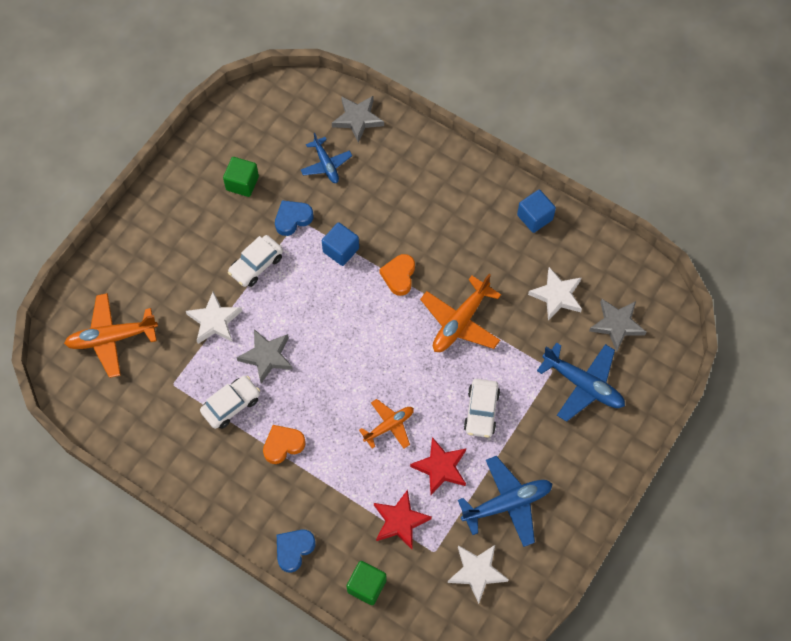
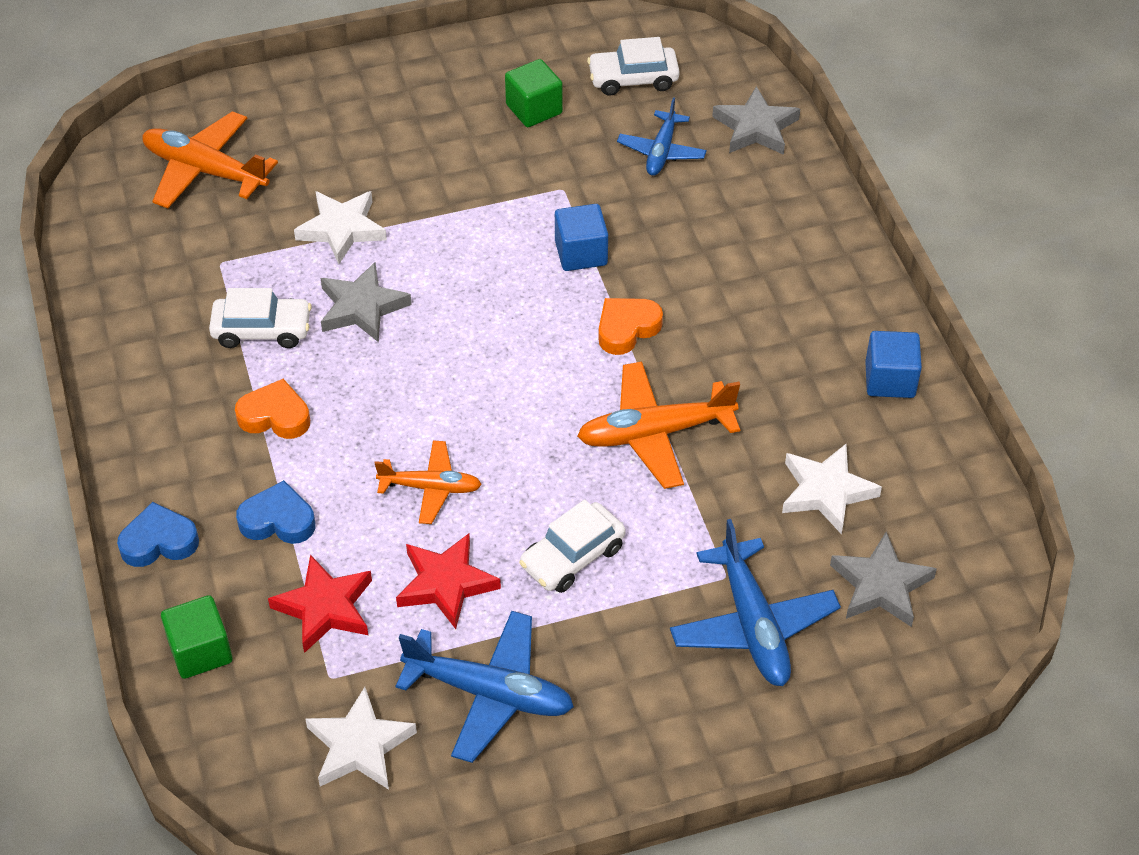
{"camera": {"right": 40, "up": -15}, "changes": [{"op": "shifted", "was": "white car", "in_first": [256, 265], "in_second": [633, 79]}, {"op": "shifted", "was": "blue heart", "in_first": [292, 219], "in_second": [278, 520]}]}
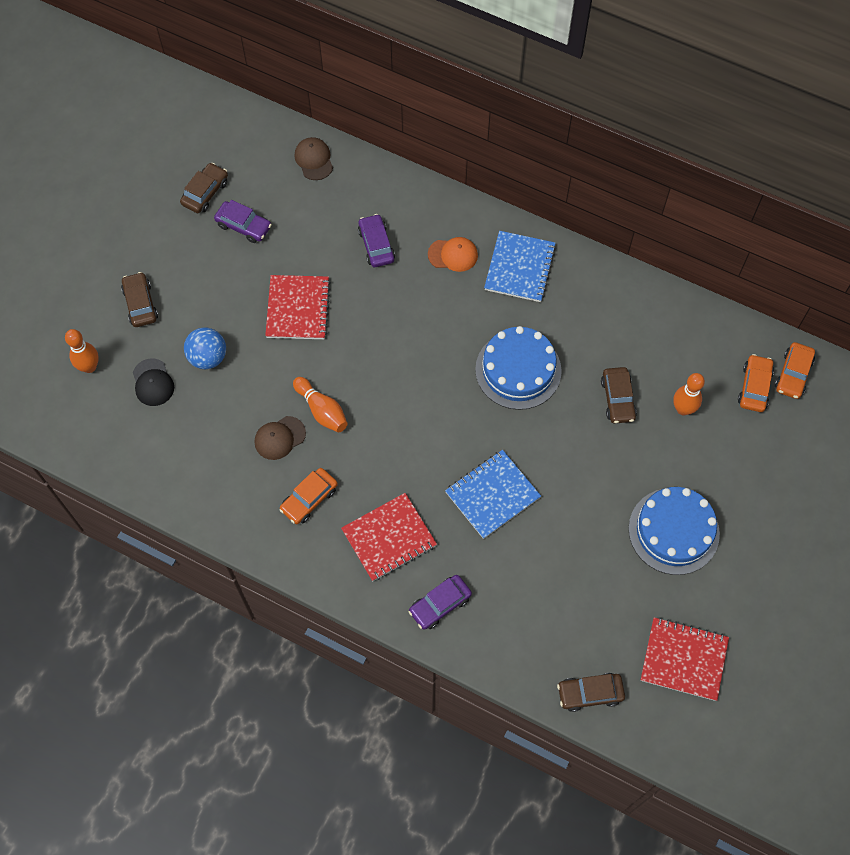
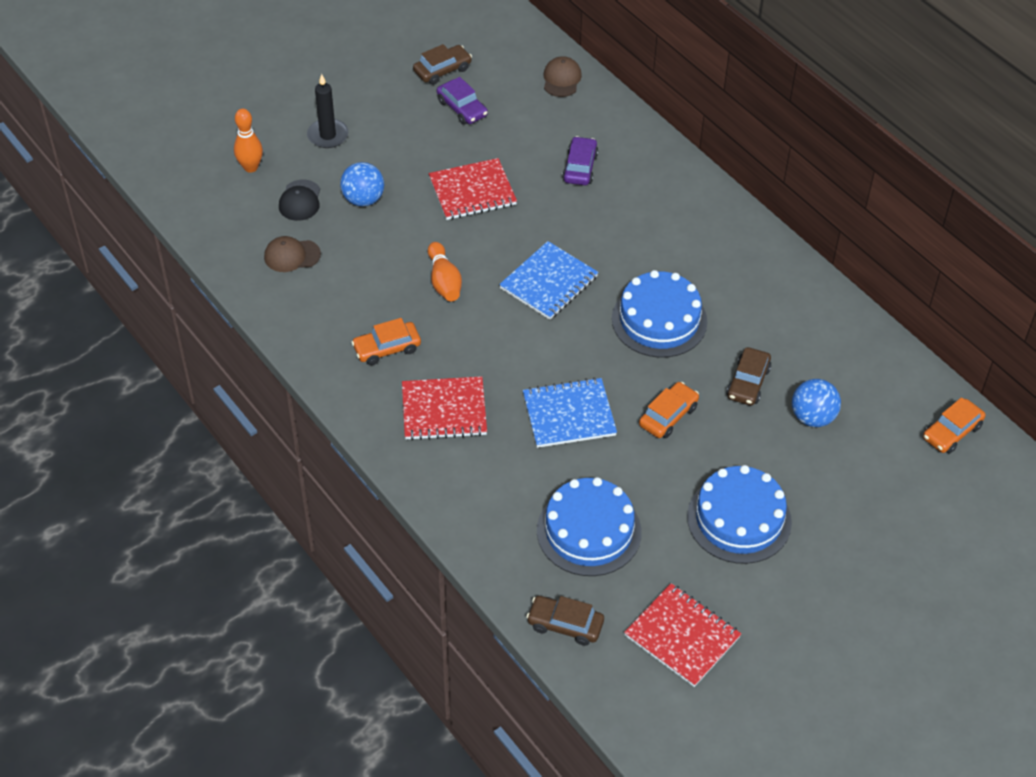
{"camera": {"right": 25, "up": -15}, "changes": [{"op": "gone", "was": "purple car", "in_first": [440, 604]}, {"op": "gone", "was": "orange cap", "in_first": [453, 255]}, {"op": "new", "now": "blue cake", "in_second": [589, 531]}, {"op": "shifted", "was": "brown cap", "in_first": [279, 438], "in_second": [292, 255]}, {"op": "shifted", "was": "blue notebook", "in_first": [520, 268], "in_second": [549, 282]}, {"op": "shifted", "was": "orange car", "in_first": [754, 387], "in_second": [668, 416]}, {"op": "swapped", "was": "brown car", "now": "black candle", "in_first": [140, 304], "in_second": [328, 135]}, {"op": "swapped", "was": "orange bowling pin", "now": "blue ball", "in_first": [683, 409], "in_second": [812, 417]}, {"op": "rotated", "was": "red notebook", "in_first": [298, 308], "in_second": [472, 191], "clockwise": 45}]}
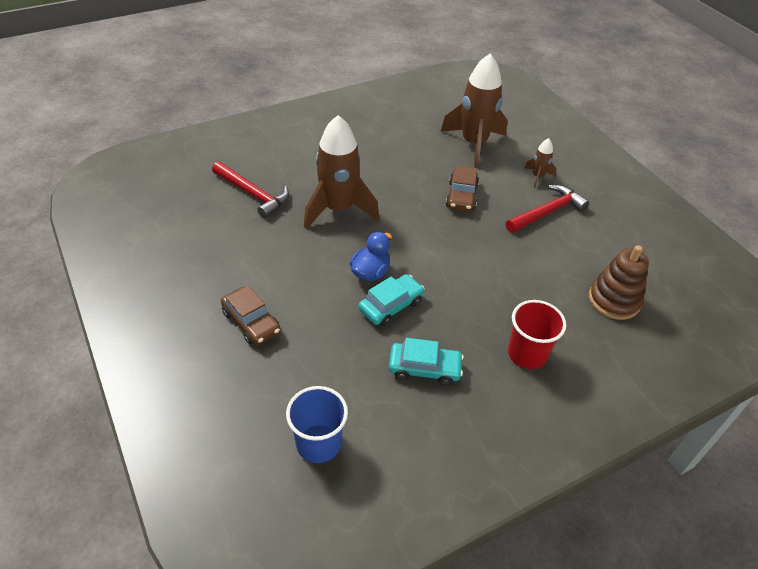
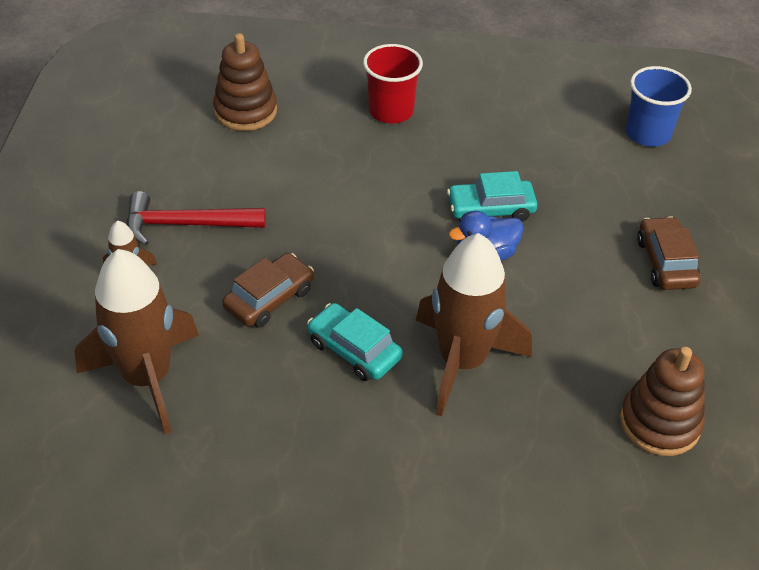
{"camera": {"right": -145, "up": 0}, "changes": [{"op": "gone", "was": "red hammer", "in_first": [253, 194]}, {"op": "new", "now": "brown stacking toy", "in_second": [659, 423]}, {"op": "shifted", "was": "turquoise car", "in_first": [424, 368], "in_second": [354, 350]}]}
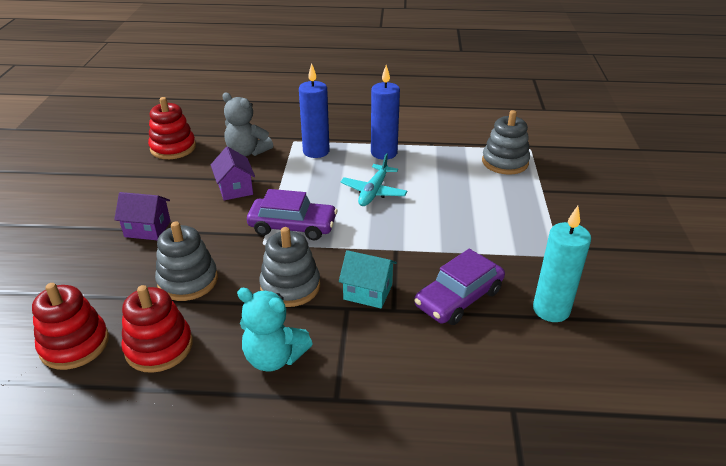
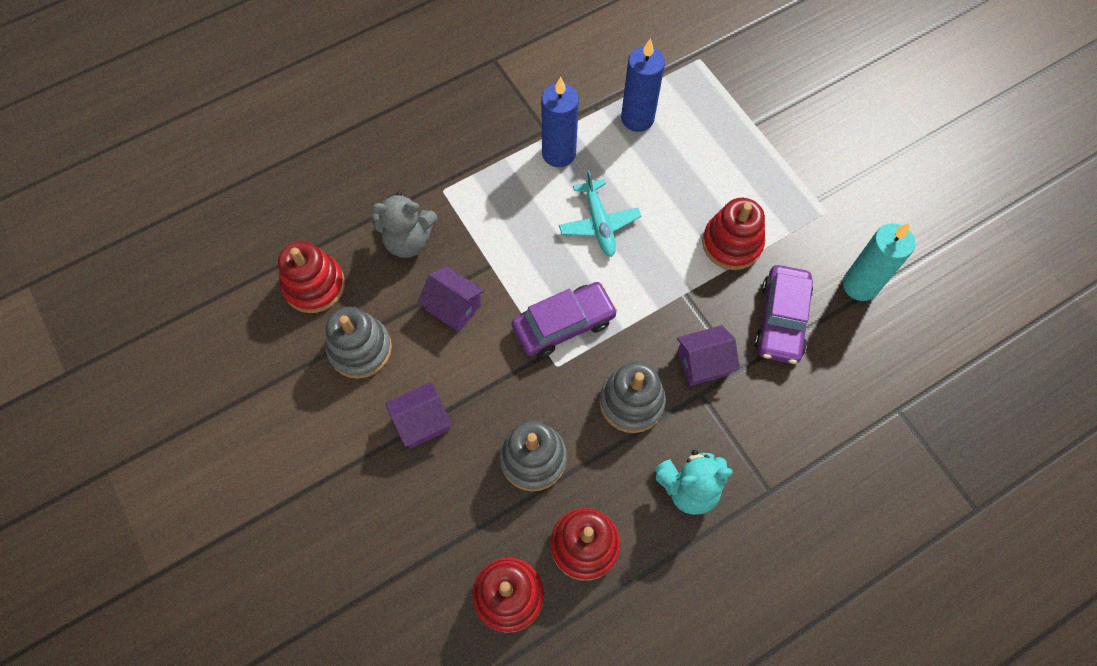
{"camera": {"right": -35, "up": 30}, "changes": [{"op": "new", "now": "red stacking toy", "in_second": [732, 243]}, {"op": "shifted", "was": "blue candle", "in_first": [316, 151], "in_second": [637, 118]}, {"op": "shifted", "was": "grey stacking toy", "in_first": [505, 162], "in_second": [360, 349]}, {"op": "repainted", "was": "turquoise house", "now": "purple house", "in_first": [368, 292], "in_second": [703, 363]}]}
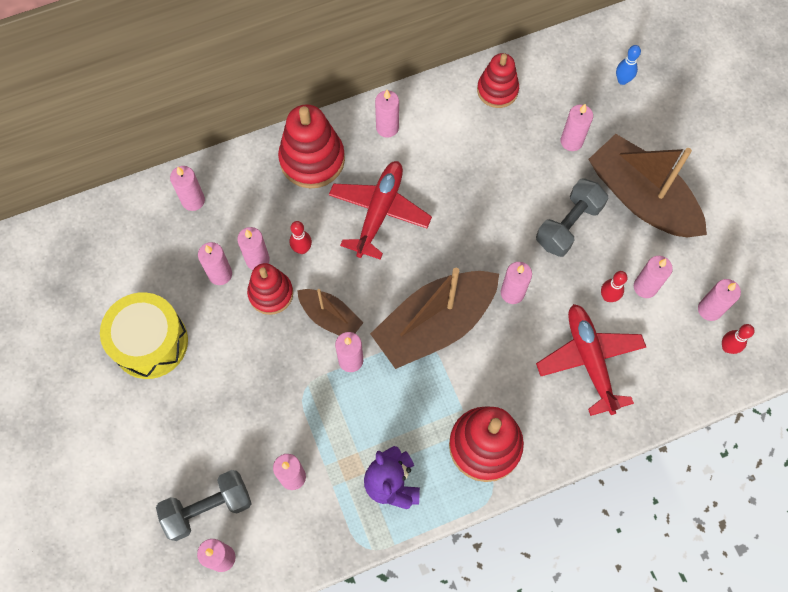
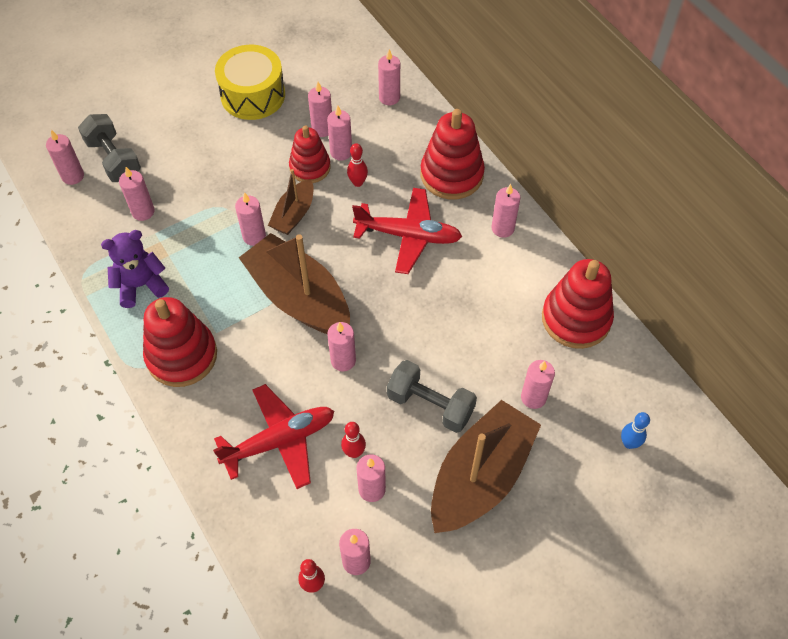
{"camera": {"right": 80, "up": -10}, "changes": [{"op": "scaled", "was": "red stacking toy", "in_first": [497, 90], "in_second": [576, 319], "ratio": 1.53}]}
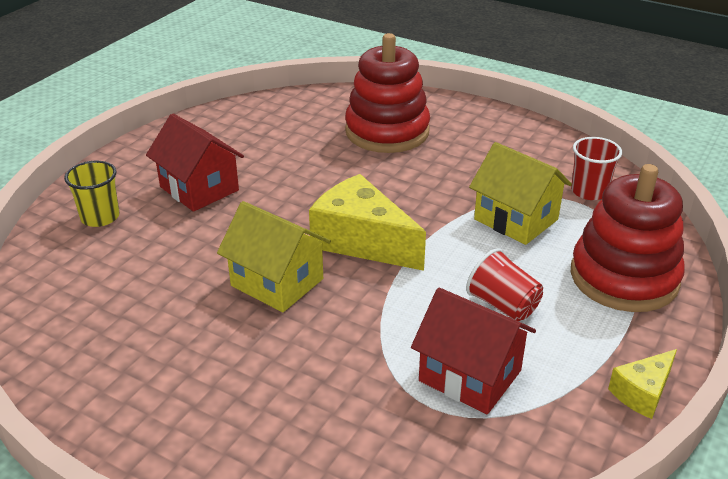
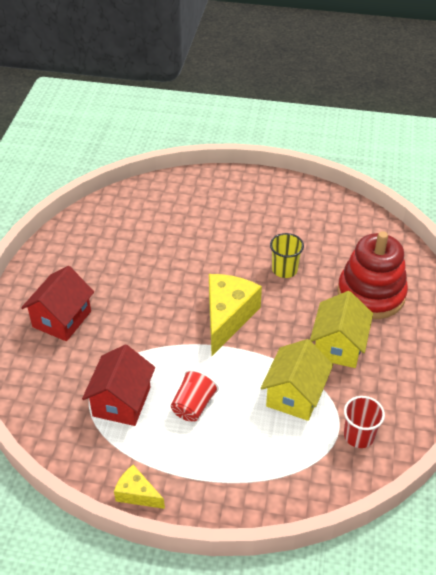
{"camera": {"right": 70, "up": 10}, "changes": [{"op": "gone", "was": "red stacking toy", "in_first": [624, 277]}, {"op": "shifted", "was": "yellow cup", "in_first": [100, 217], "in_second": [284, 269]}, {"op": "shifted", "was": "red house", "in_first": [199, 189], "in_second": [62, 319]}, {"op": "shifted", "was": "yellow house", "in_first": [277, 282], "in_second": [338, 346]}]}
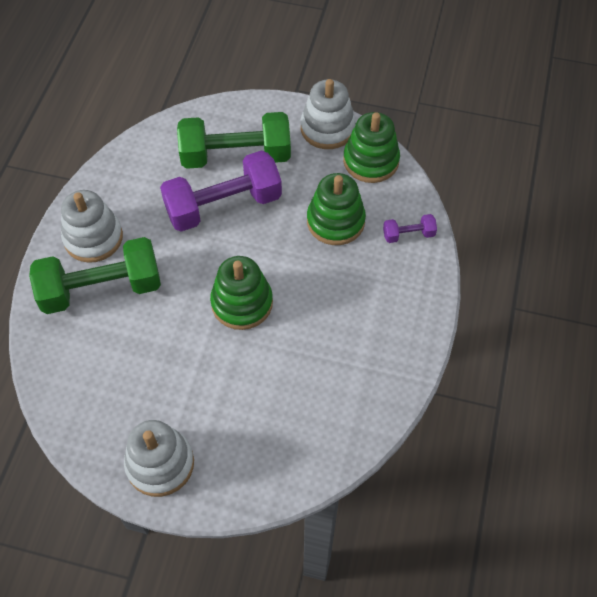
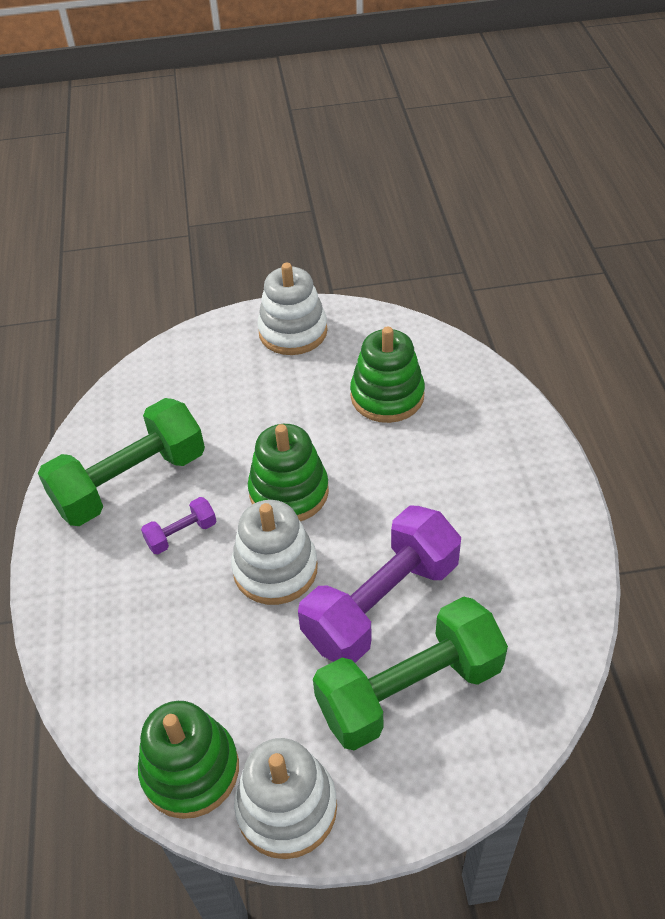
{"camera": {"right": 160, "up": -10}, "changes": [{"op": "shifted", "was": "green dumbbell", "in_first": [101, 288], "in_second": [130, 482]}, {"op": "shifted", "was": "white stacking toy", "in_first": [93, 238], "in_second": [275, 569]}, {"op": "shifted", "was": "green stacking toy", "in_first": [335, 221], "in_second": [387, 396]}, {"op": "shifted", "was": "purple dumbbell", "in_first": [408, 234], "in_second": [181, 534]}]}
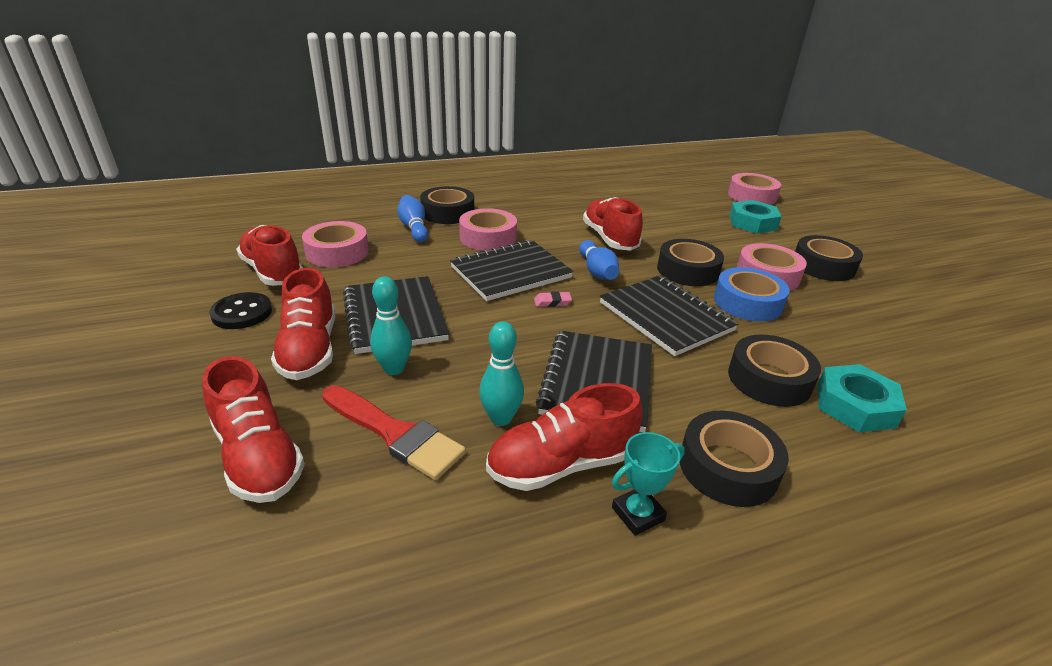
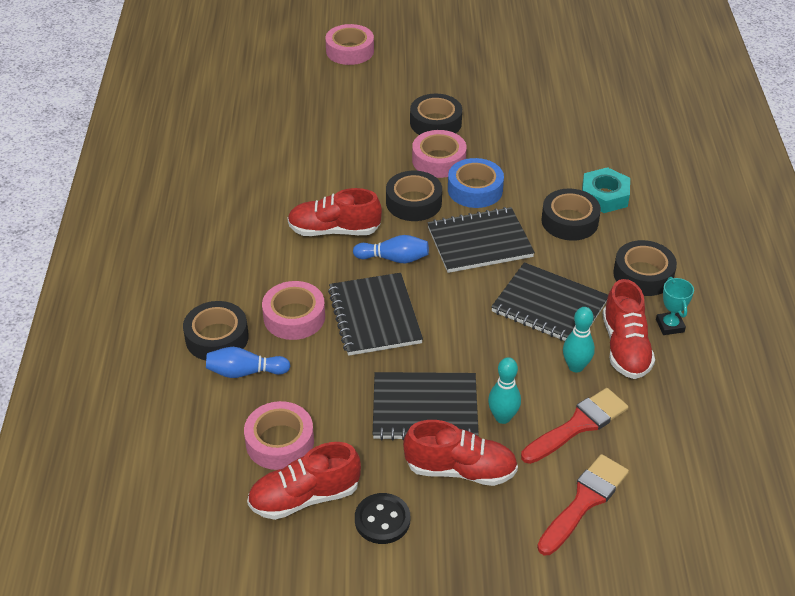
{"camera": {"right": -70, "up": 10}, "changes": [{"op": "gone", "was": "pink eraser", "in_first": [552, 302]}, {"op": "gone", "was": "turquoise nut", "in_first": [752, 223]}, {"op": "shifted", "was": "pink tape", "in_first": [751, 196], "in_second": [350, 51]}, {"op": "swapped", "was": "red shoe", "now": "red brush", "in_first": [258, 456], "in_second": [584, 501]}]}
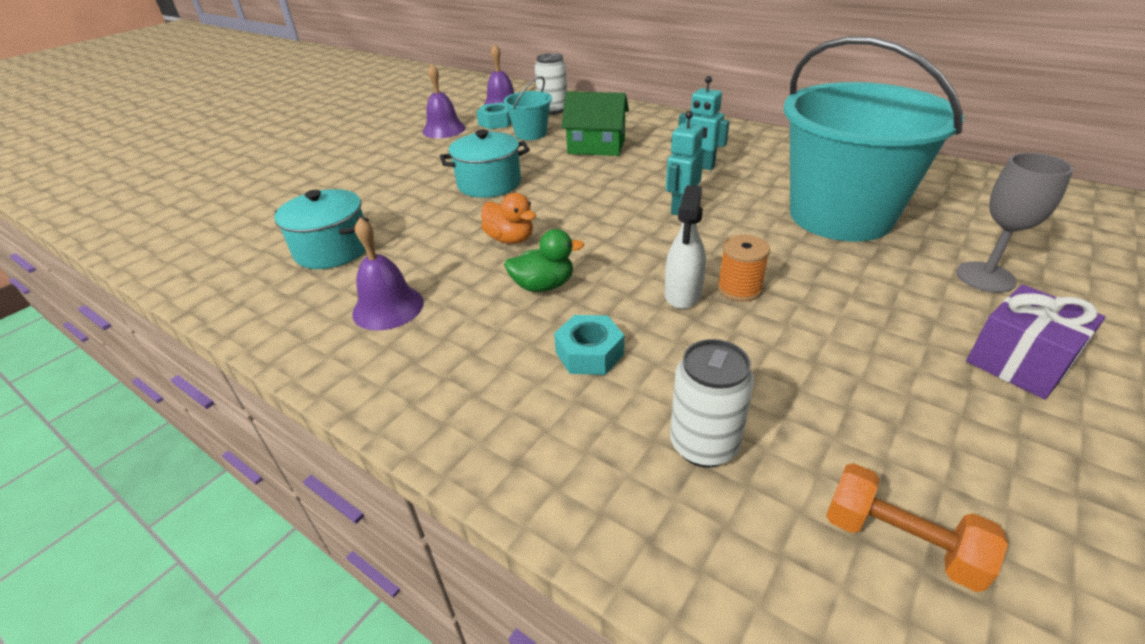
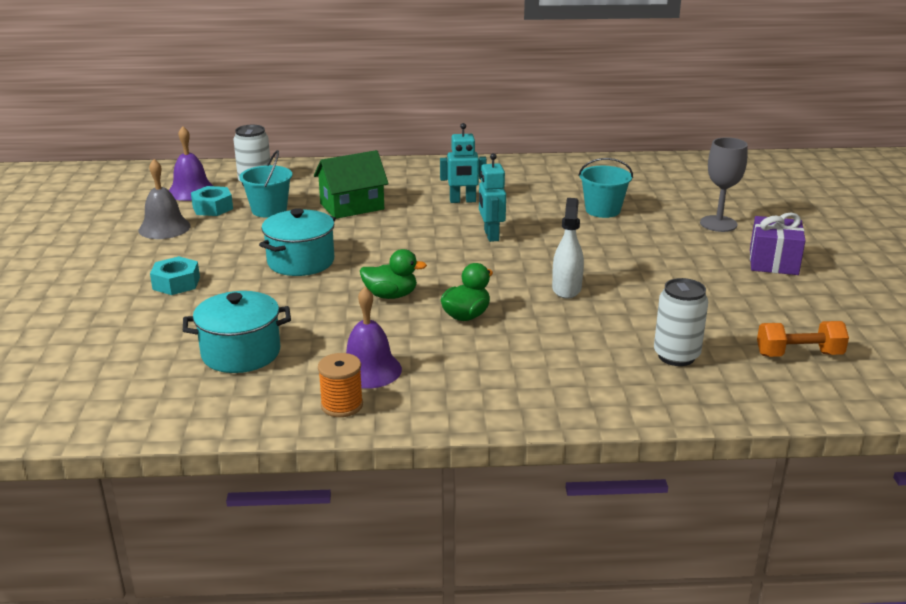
{"camera": {"right": -40, "up": -10}, "changes": [{"op": "shifted", "was": "turquoise nut", "in_first": [589, 353], "in_second": [176, 283]}, {"op": "shifted", "was": "orange spool", "in_first": [739, 289], "in_second": [342, 405]}, {"op": "repainted", "was": "purple bell", "now": "grey bell", "in_first": [444, 129], "in_second": [164, 228]}, {"op": "repainted", "was": "orange duck", "now": "green duck", "in_first": [510, 239], "in_second": [391, 295]}, {"op": "rotated", "was": "white spray bottle", "in_first": [683, 294], "in_second": [566, 288], "clockwise": -150}, {"op": "scaled", "was": "turquoise bucket", "in_first": [840, 215], "in_second": [603, 210], "ratio": 0.44}]}
